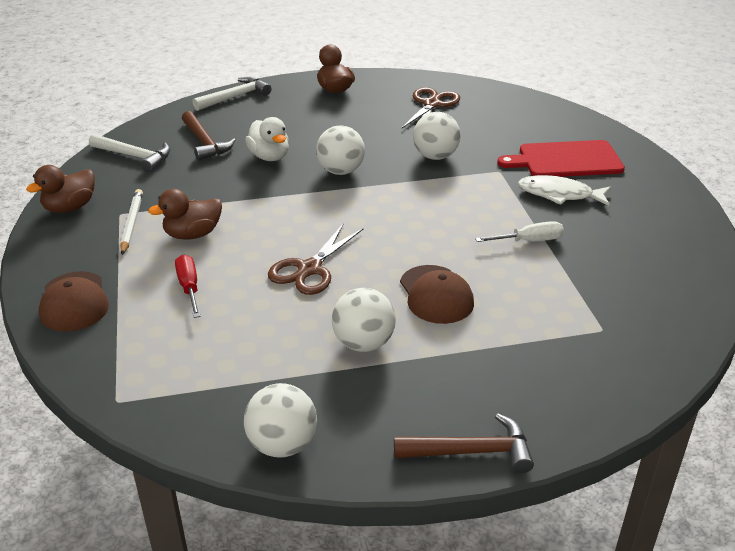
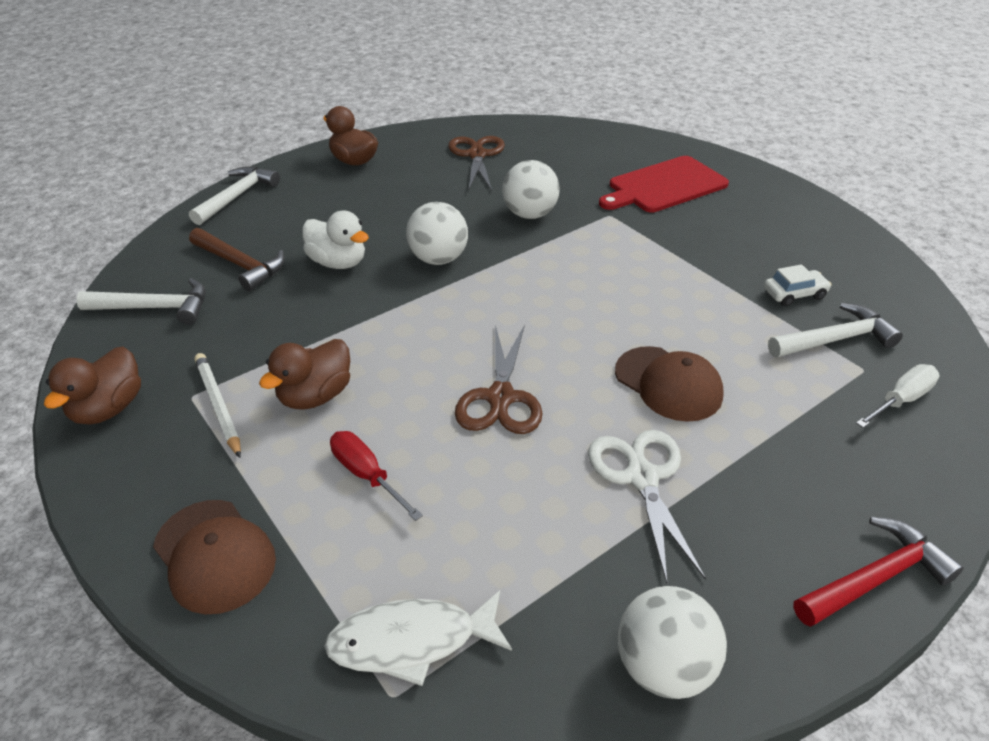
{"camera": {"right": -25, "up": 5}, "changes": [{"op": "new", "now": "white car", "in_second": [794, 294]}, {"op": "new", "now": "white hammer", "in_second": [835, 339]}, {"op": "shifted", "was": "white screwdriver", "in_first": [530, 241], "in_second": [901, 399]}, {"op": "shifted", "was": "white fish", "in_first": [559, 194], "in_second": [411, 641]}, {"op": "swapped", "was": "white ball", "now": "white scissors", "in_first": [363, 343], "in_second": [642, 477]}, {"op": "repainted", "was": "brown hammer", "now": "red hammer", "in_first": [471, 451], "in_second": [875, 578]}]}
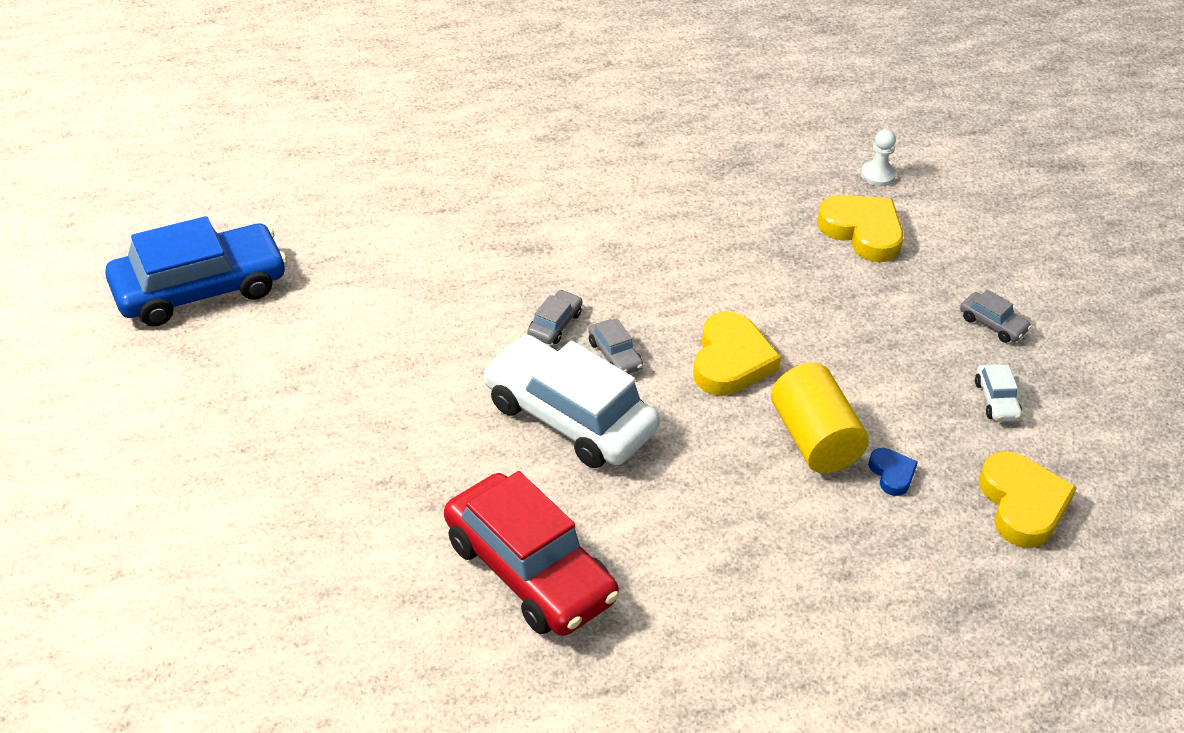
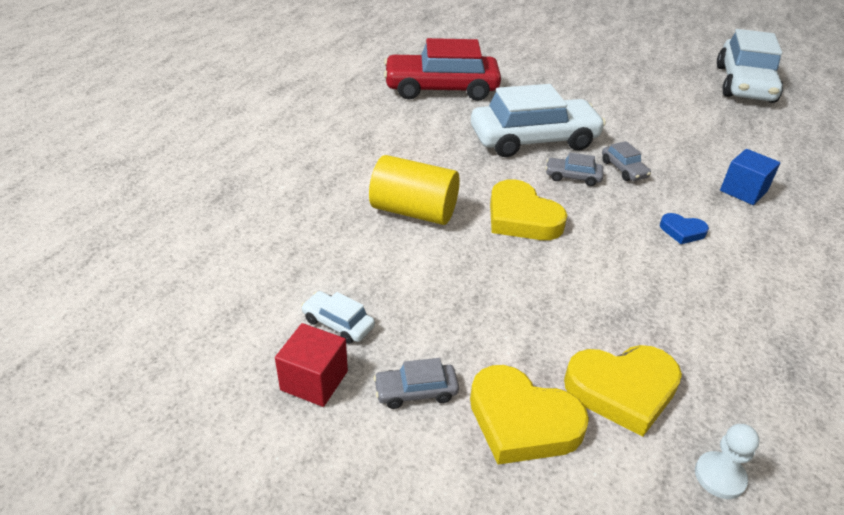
{"camera": {"right": 130, "up": -5}, "changes": [{"op": "new", "now": "red cube", "in_second": [314, 380]}, {"op": "new", "now": "blue cube", "in_second": [743, 191]}, {"op": "shifted", "was": "blue heart", "in_first": [892, 474], "in_second": [682, 231]}, {"op": "shifted", "was": "yellow heart", "in_first": [1022, 504], "in_second": [522, 421]}, {"op": "repainted", "was": "blue car", "now": "white car", "in_first": [199, 289], "in_second": [744, 84]}]}
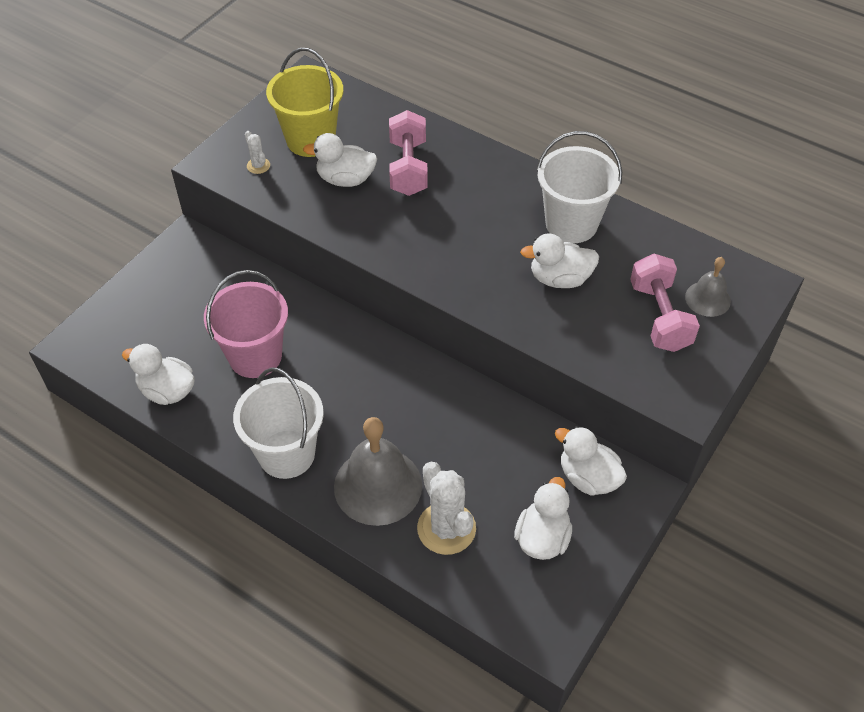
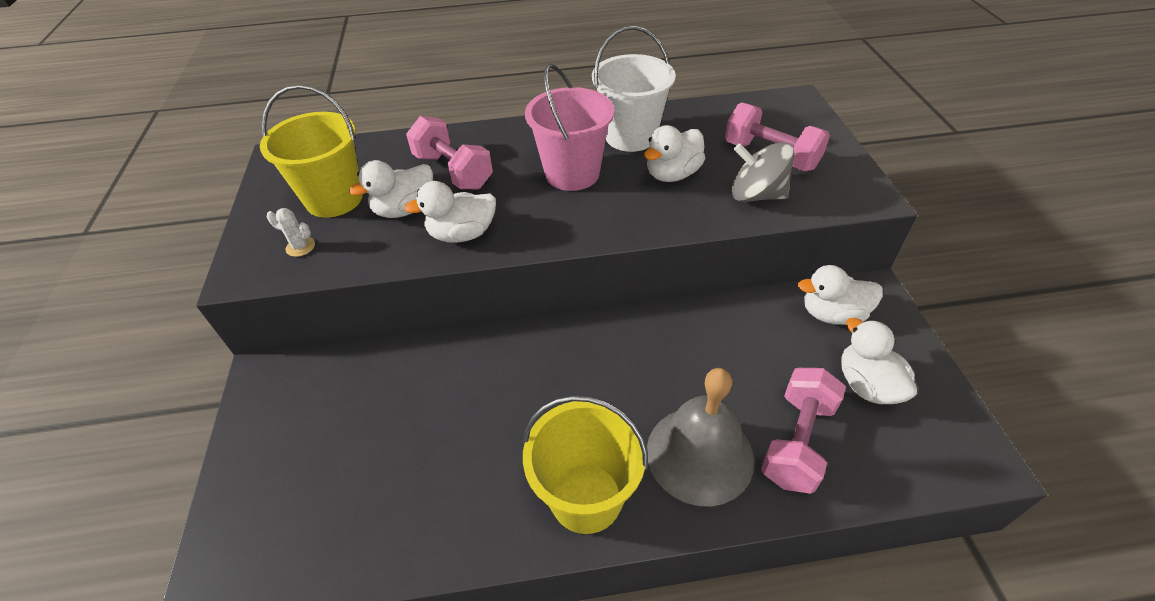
{"camera": {"right": -40, "up": -5}, "changes": [{"op": "gone", "was": "grey bell", "in_first": [707, 299]}, {"op": "new", "now": "grey spinning top", "in_second": [756, 195]}, {"op": "shifted", "was": "white duck", "in_first": [167, 391], "in_second": [462, 234]}, {"op": "shifted", "was": "pink bucket", "in_first": [255, 356], "in_second": [572, 173]}, {"op": "swapped", "was": "white cactus", "now": "pink dumbbell", "in_first": [446, 528], "in_second": [796, 441]}, {"op": "repainted", "was": "white bucket", "now": "yellow bucket", "in_first": [286, 454], "in_second": [586, 497]}]}
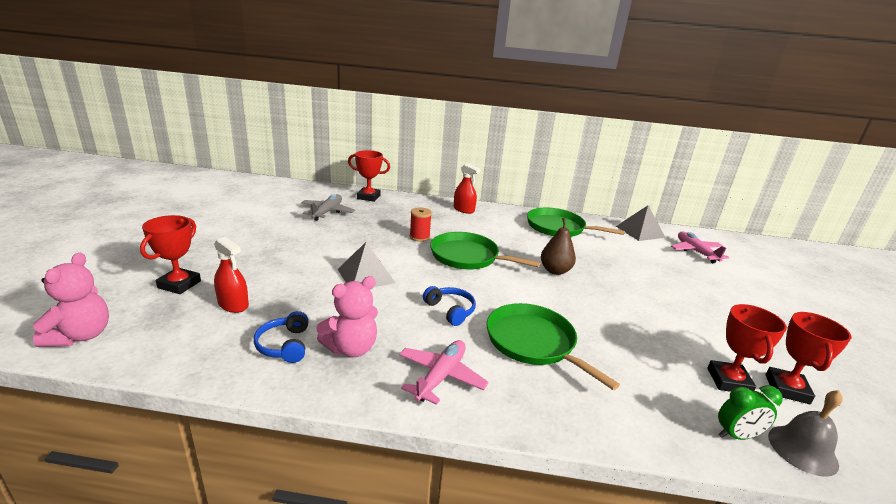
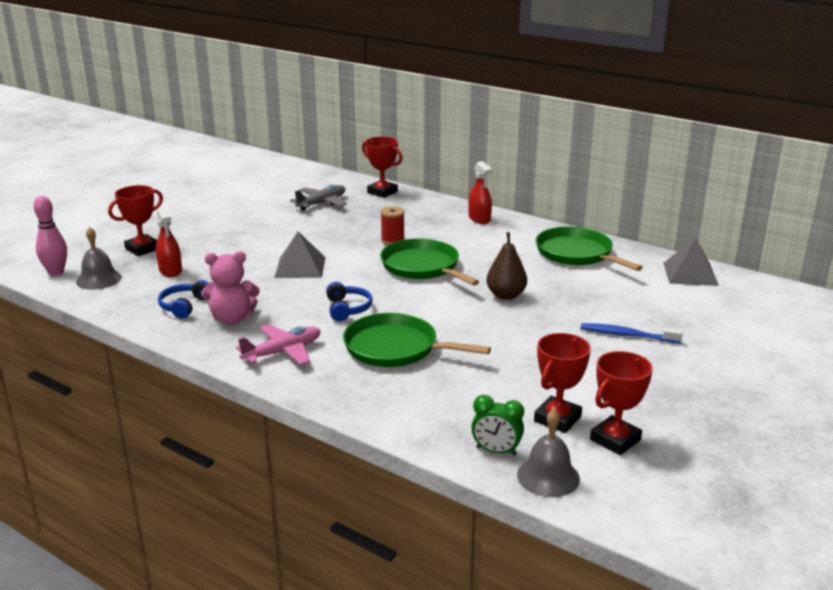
{"camera": {"right": 30, "up": 0}, "changes": [{"op": "gone", "was": "pink plane", "in_first": [696, 252]}, {"op": "new", "now": "grey bell", "in_second": [99, 279]}, {"op": "new", "now": "blue toothbrush", "in_second": [627, 335]}, {"op": "swapped", "was": "pink teddy bear", "now": "pink bowling pin", "in_first": [81, 336], "in_second": [56, 272]}, {"op": "rotated", "was": "green pan", "in_first": [533, 343], "in_second": [395, 348], "clockwise": -60}]}
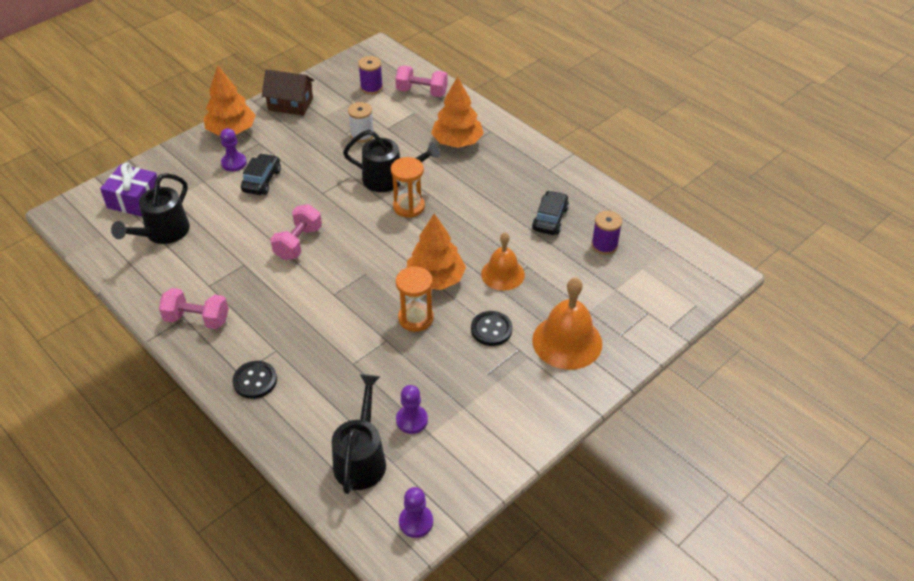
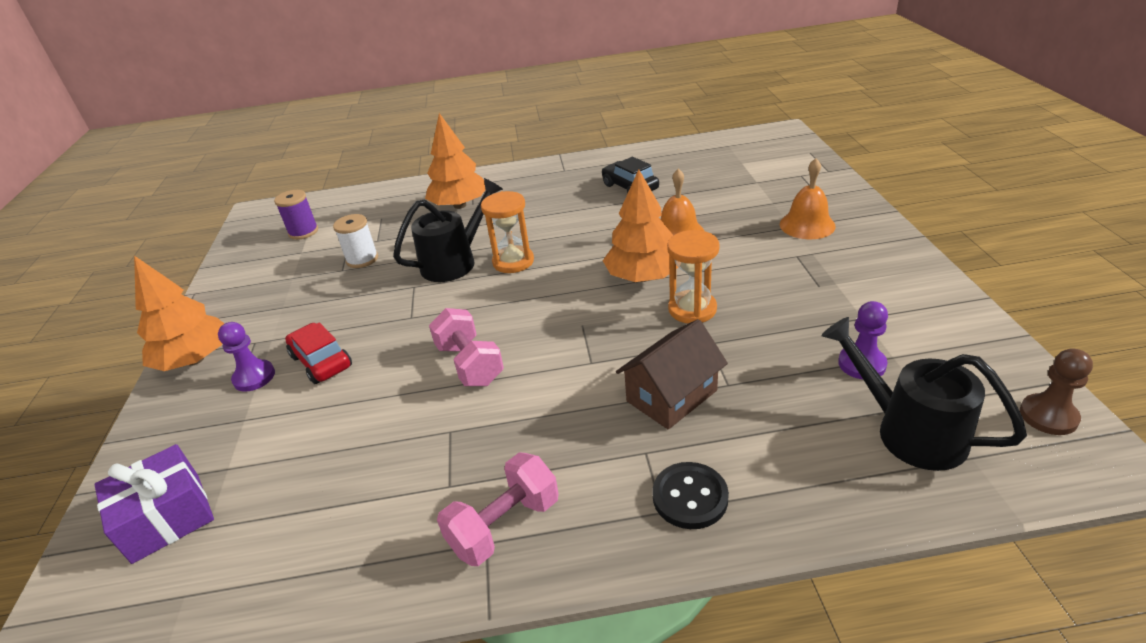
{"camera": {"right": -50, "up": -10}, "changes": [{"op": "gone", "was": "black watering can", "in_first": [162, 233]}, {"op": "gone", "was": "pink dumbbell", "in_first": [421, 92]}, {"op": "gone", "was": "black button", "in_first": [491, 329]}, {"op": "gone", "was": "purple spool", "in_first": [604, 245]}, {"op": "shifted", "was": "brown house", "in_first": [290, 104], "in_second": [671, 396]}, {"op": "repainted", "was": "black car", "now": "red car", "in_first": [262, 180], "in_second": [321, 361]}, {"op": "repainted", "was": "purple pawn", "now": "brown pawn", "in_first": [416, 522], "in_second": [1048, 416]}, {"op": "scaled", "was": "orange bell", "in_first": [567, 341], "in_second": [807, 225], "ratio": 0.66}]}
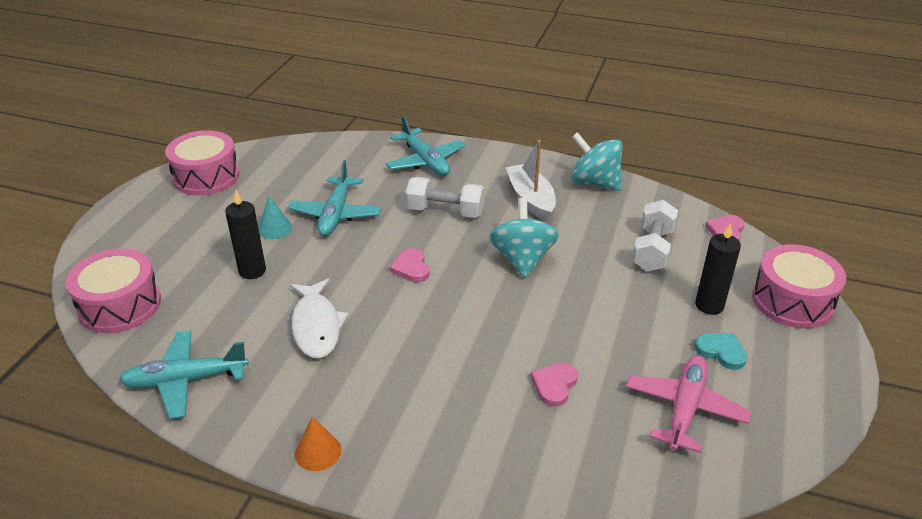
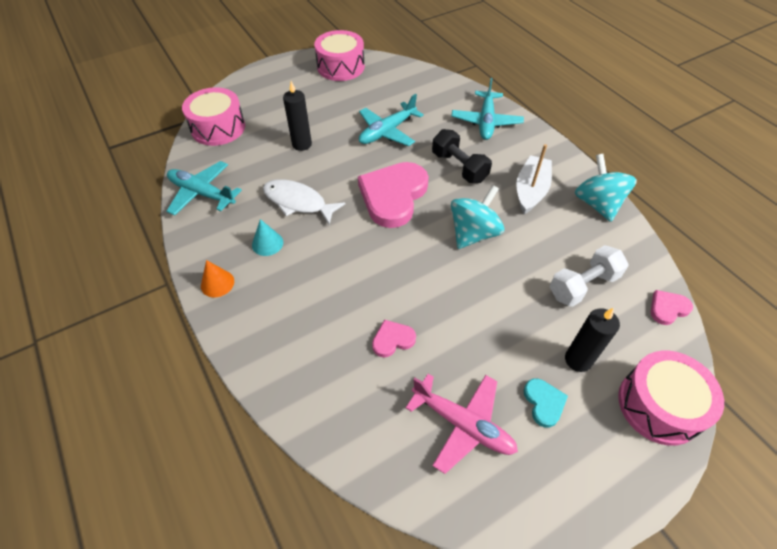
{"camera": {"right": 40, "up": 15}, "changes": [{"op": "shifted", "was": "turquoise cone", "in_first": [274, 228], "in_second": [267, 243]}, {"op": "repainted", "was": "white dumbbell", "now": "black dumbbell", "in_first": [445, 211], "in_second": [459, 167]}, {"op": "rotated", "was": "white fish", "in_first": [316, 326], "in_second": [298, 202], "clockwise": 90}, {"op": "rotated", "was": "pink plane", "in_first": [685, 409], "in_second": [463, 424], "clockwise": 60}, {"op": "scaled", "was": "pink heart", "in_first": [411, 268], "in_second": [393, 196], "ratio": 2.23}]}
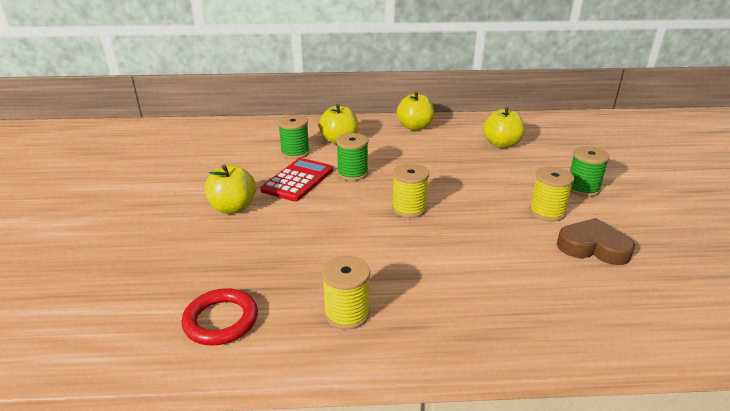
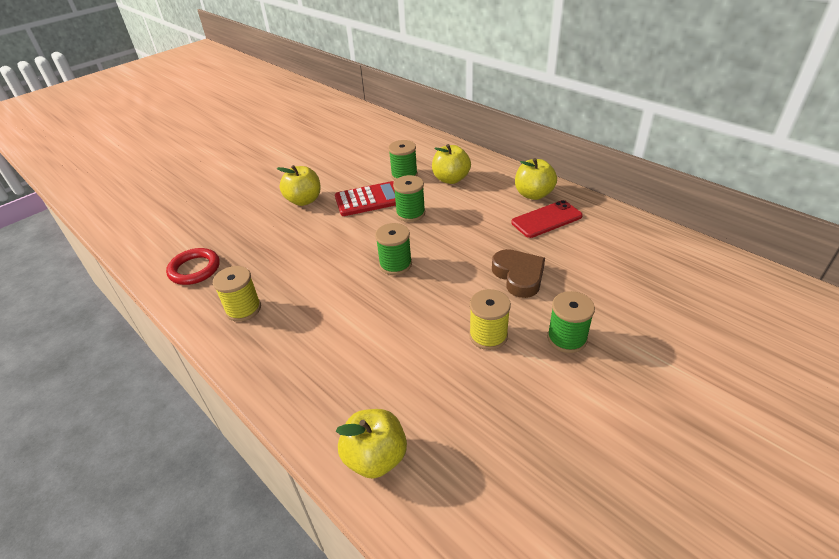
{"camera": {"right": 50, "up": 10}, "changes": [{"op": "new", "now": "red phone", "in_second": [546, 219]}, {"op": "shifted", "was": "yellow apple", "in_first": [501, 144], "in_second": [375, 457]}, {"op": "shifted", "was": "brown heart", "in_first": [593, 247], "in_second": [519, 276]}, {"op": "repainted", "was": "yellow spool", "now": "green spool", "in_first": [409, 208], "in_second": [395, 264]}]}
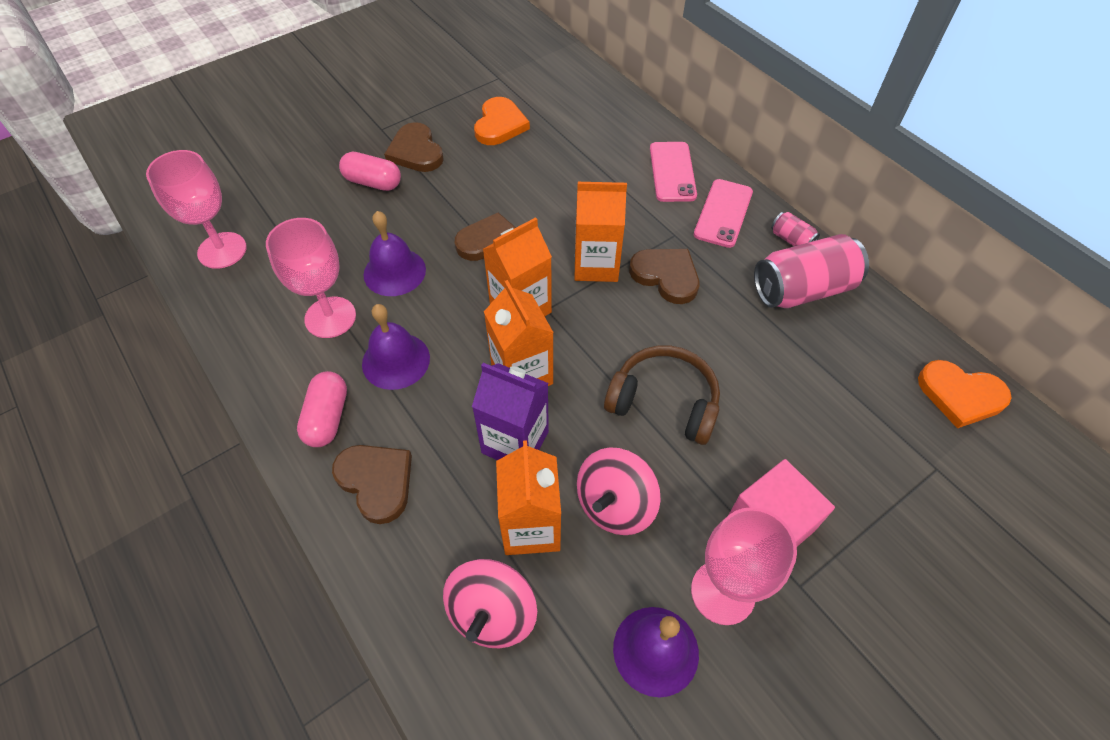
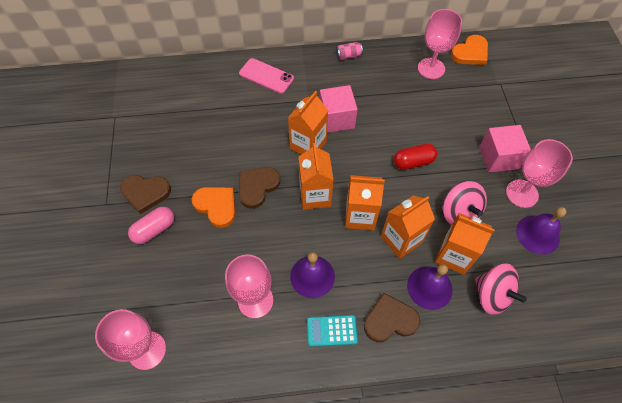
{"camera": {"right": -60, "up": 5}, "changes": [{"op": "gone", "was": "pink phone", "in_first": [723, 213]}, {"op": "gone", "was": "pink can", "in_first": [802, 289]}, {"op": "new", "now": "pink goblet", "in_second": [431, 68]}, {"op": "shifted", "was": "purple bell", "in_first": [394, 272], "in_second": [429, 287]}, {"op": "shifted", "was": "orange heart", "in_first": [500, 125], "in_second": [216, 206]}, {"op": "swapped", "was": "pink capsule", "now": "turquoise calculator", "in_first": [327, 418], "in_second": [332, 331]}, {"op": "swapped", "was": "brown headphones", "now": "red capsule", "in_first": [664, 402], "in_second": [413, 162]}, {"op": "swapped", "was": "brown heart", "now": "pink cube", "in_first": [666, 276], "in_second": [336, 118]}, {"op": "repainted", "was": "purple carton", "now": "orange carton", "in_first": [515, 442], "in_second": [401, 239]}]}
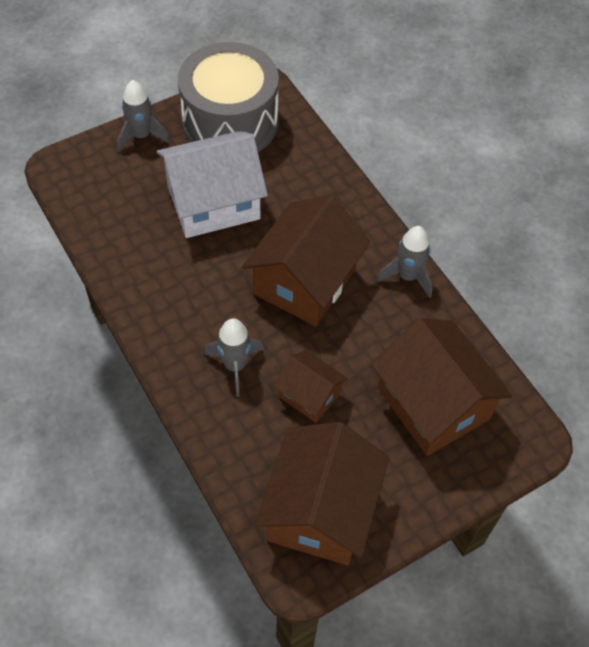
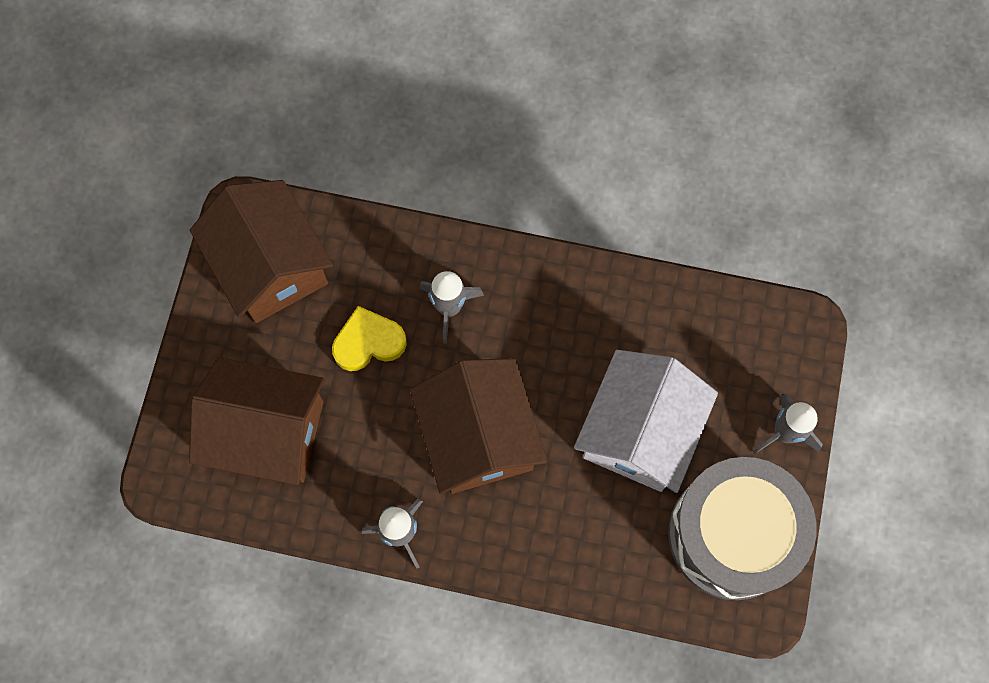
{"camera": {"right": 135, "up": 15}, "changes": [{"op": "swapped", "was": "brown house", "now": "yellow heart", "in_first": [309, 395], "in_second": [368, 342]}]}
